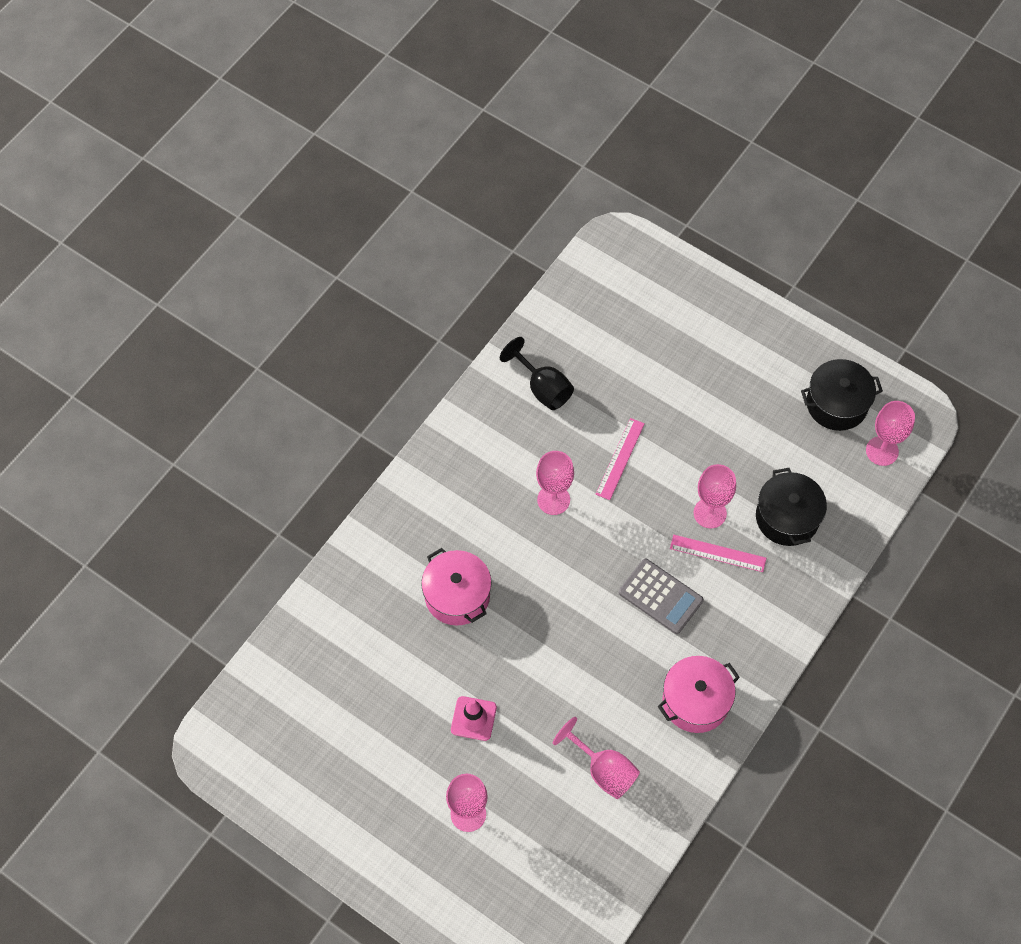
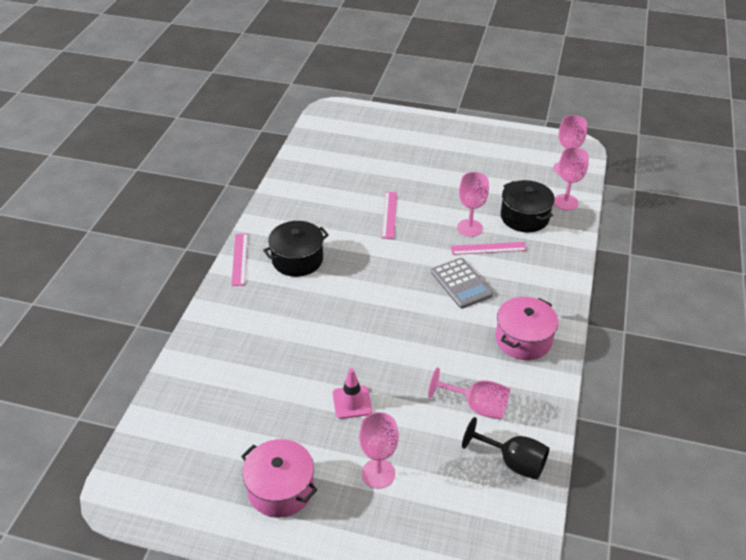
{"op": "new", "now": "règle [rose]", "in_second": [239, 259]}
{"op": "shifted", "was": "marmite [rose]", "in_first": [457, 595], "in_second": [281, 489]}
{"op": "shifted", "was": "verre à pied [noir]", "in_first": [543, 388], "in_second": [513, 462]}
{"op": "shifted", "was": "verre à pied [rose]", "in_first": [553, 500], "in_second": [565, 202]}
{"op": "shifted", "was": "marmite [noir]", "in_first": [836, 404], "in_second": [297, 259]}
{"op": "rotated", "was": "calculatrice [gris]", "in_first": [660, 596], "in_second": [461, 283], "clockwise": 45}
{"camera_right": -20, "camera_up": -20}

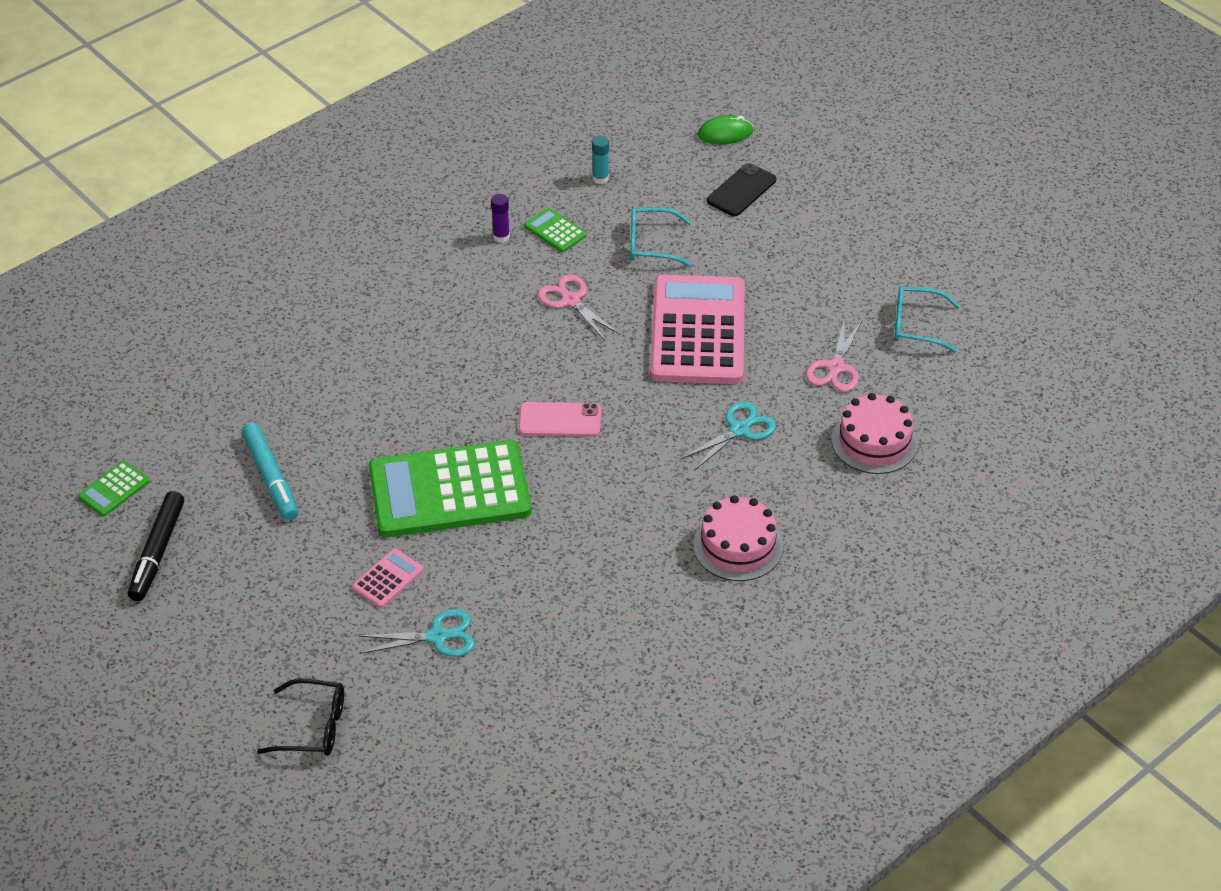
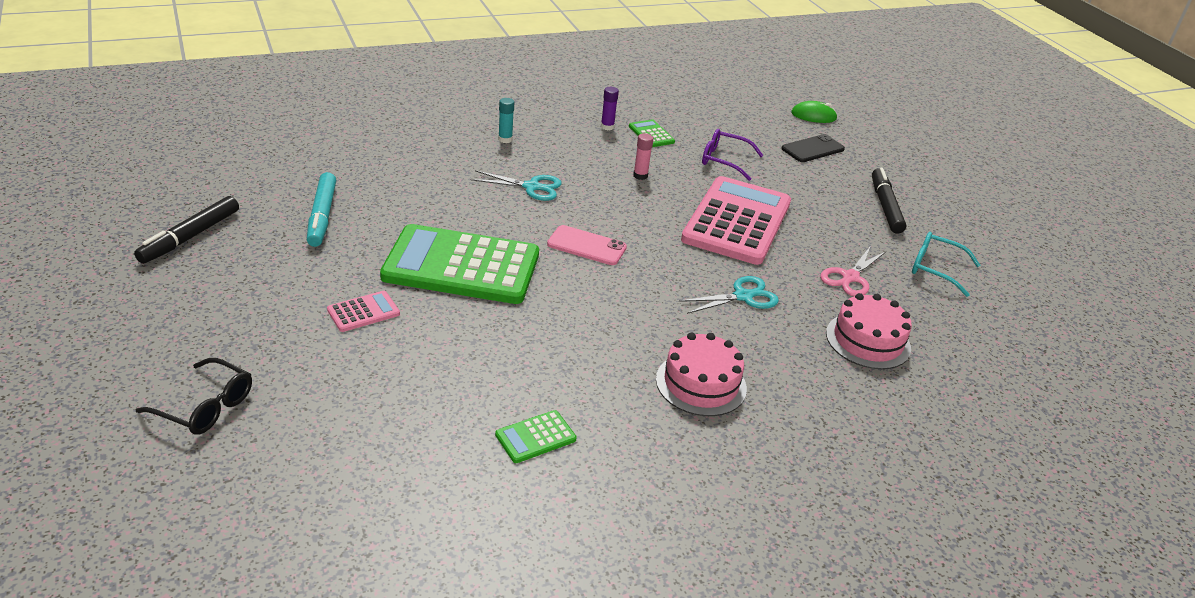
{"op": "new", "now": "feutre [noir]", "in_second": [885, 206]}
{"op": "shifted", "was": "calculatrice [vert]", "in_first": [114, 489], "in_second": [535, 437]}
{"op": "shifted", "was": "ciseaux [turquoise]", "in_first": [437, 636], "in_second": [531, 187]}
{"op": "shifted", "was": "bâton de colle [turquoise]", "in_first": [600, 178], "in_second": [505, 139]}
{"op": "swapped", "was": "ciseaux [rose]", "now": "bâton de colle [rose]", "in_first": [571, 300], "in_second": [640, 176]}
{"op": "repainted", "was": "lunettes [turquoise]", "now": "lunettes [violet]", "in_first": [651, 244], "in_second": [724, 160]}
{"camera_right": 15, "camera_up": -10}

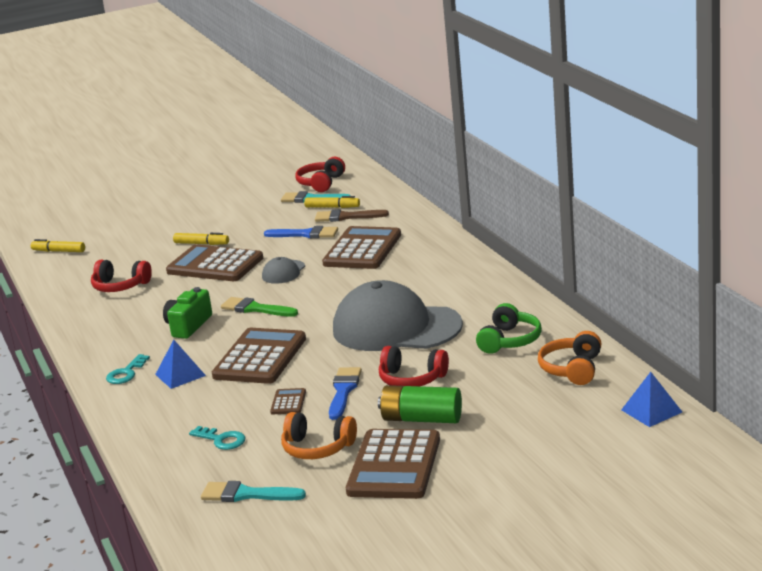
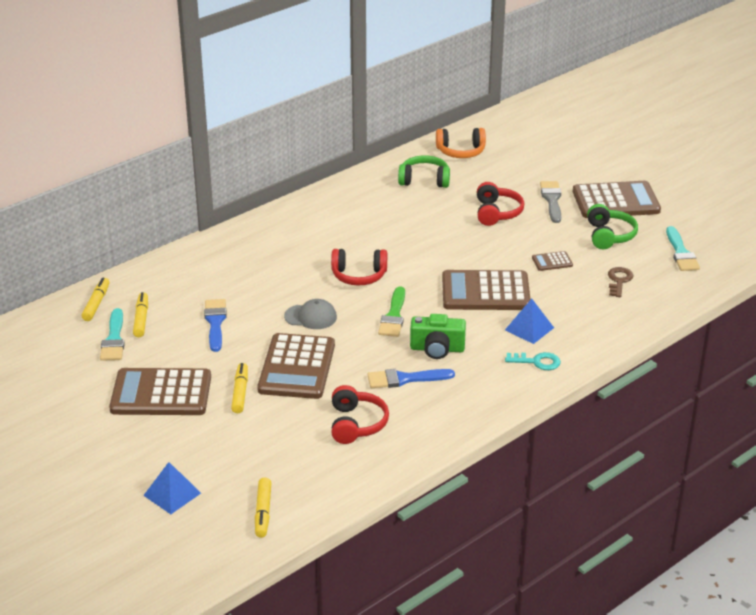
{"op": "gone", "was": "pinceau [marron]", "in_first": [346, 217]}
{"op": "gone", "was": "casquette [gris]", "in_first": [396, 328]}
{"op": "new", "now": "feutre [jaune]", "in_second": [96, 304]}
{"op": "shifted", "was": "casque audio [rouge]", "in_first": [321, 183], "in_second": [359, 276]}
{"op": "shifted", "was": "calculatrice [marron]", "in_first": [362, 249], "in_second": [161, 393]}
{"op": "shifted", "was": "pinceau [bleu]", "in_first": [343, 391], "in_second": [405, 379]}
{"op": "shifted", "was": "pyramide [bleu]", "in_first": [651, 411], "in_second": [172, 494]}
{"op": "swapped", "was": "pile [vert]", "now": "pinceau [gris]", "in_first": [421, 419], "in_second": [552, 200]}
{"op": "repainted", "was": "clé [turquoise]", "now": "clé [marron]", "in_first": [222, 440], "in_second": [619, 281]}
{"op": "repainted", "was": "casque audio [orange]", "now": "casque audio [vert]", "in_first": [317, 448], "in_second": [609, 235]}
{"camera_right": -110, "camera_up": 10}

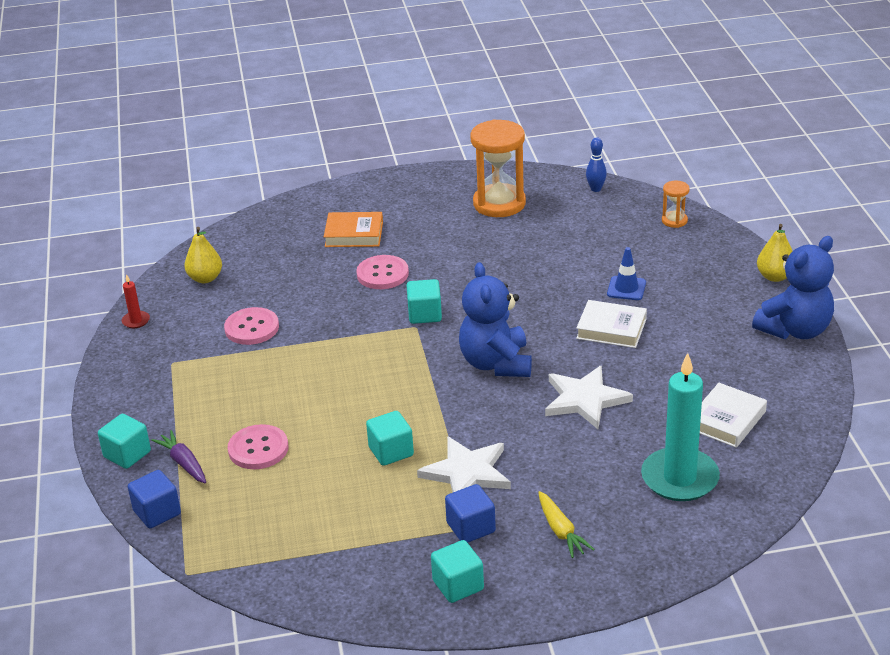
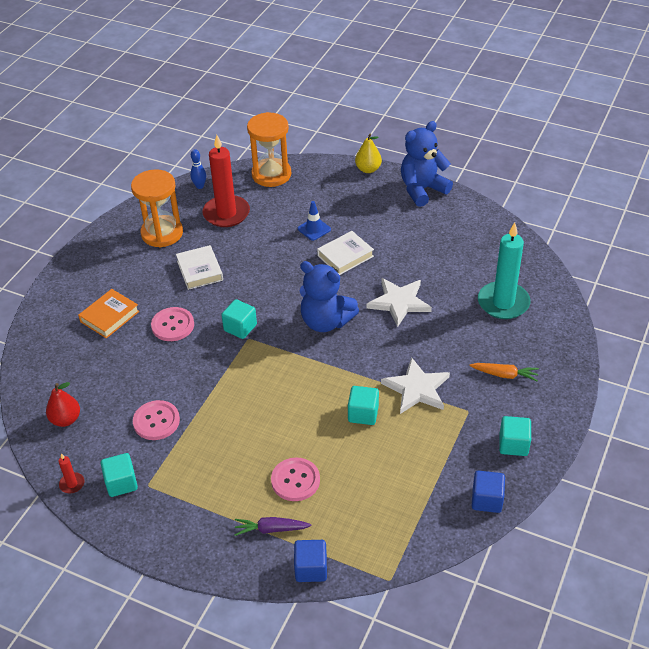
{"op": "new", "now": "bougie [rouge]", "in_second": [226, 213]}
{"op": "shifted", "was": "cube [turquoise]", "in_first": [127, 454], "in_second": [121, 483]}
{"op": "shifted", "was": "cube [bleu]", "in_first": [471, 527], "in_second": [486, 500]}
{"op": "shifted", "was": "livre [blanc]", "in_first": [727, 420], "in_second": [200, 270]}
{"op": "repainted", "was": "poire [jaune]", "now": "poire [rouge]", "in_first": [205, 278], "in_second": [66, 419]}
{"op": "repainted", "was": "carotte [jaune]", "now": "carotte [orange]", "in_first": [561, 531], "in_second": [504, 375]}
{"op": "rotated", "was": "ours en peluche [bleu]", "in_first": [795, 330], "in_second": [422, 189], "clockwise": -120}
{"op": "scaled", "was": "sablier [orange]", "in_first": [674, 221], "in_second": [271, 174], "ratio": 2.1}
{"camera_right": -55, "camera_up": 10}

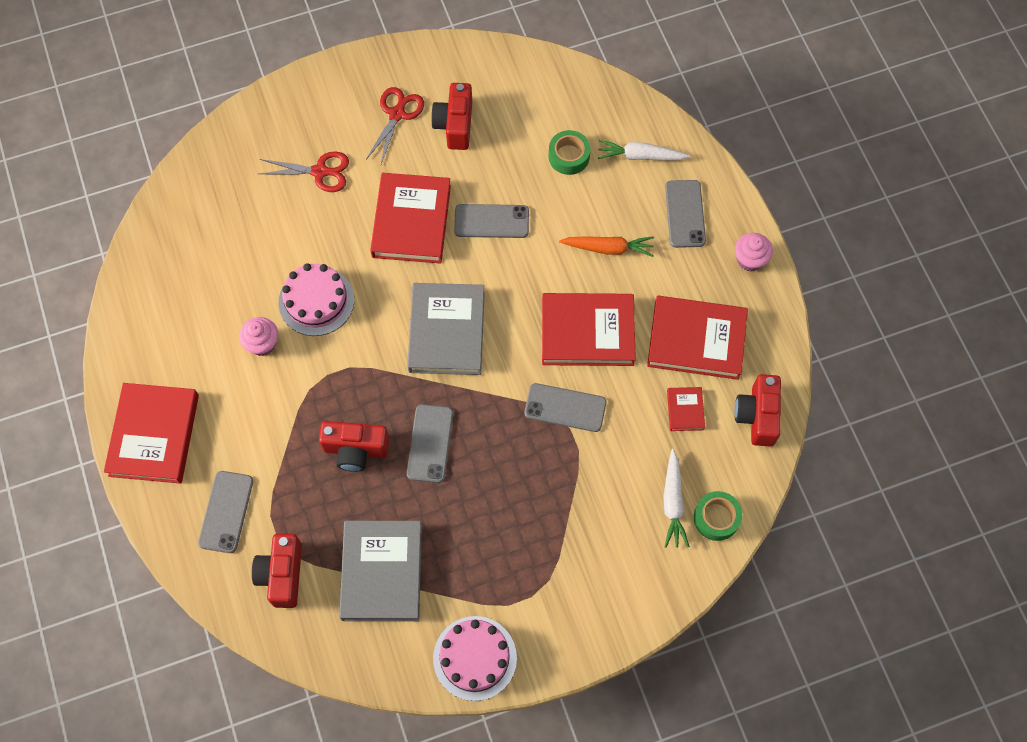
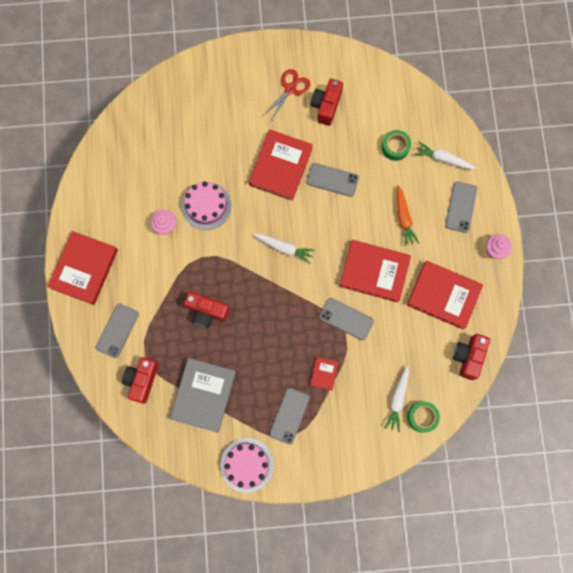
{"op": "gone", "was": "ciseaux [rouge]", "in_first": [320, 172]}
{"op": "shifted", "was": "téléphone [gris]", "in_first": [430, 443], "in_second": [289, 416]}
{"op": "shifted", "was": "livre [rouge]", "in_first": [685, 410], "in_second": [324, 373]}
{"op": "swapped", "was": "livre [gris]", "now": "carotte [blanc]", "in_first": [447, 331], "in_second": [284, 248]}
{"op": "rotated", "was": "carotte [orange]", "in_first": [608, 248], "in_second": [403, 218], "clockwise": 60}
{"camera_right": 15, "camera_up": 10}

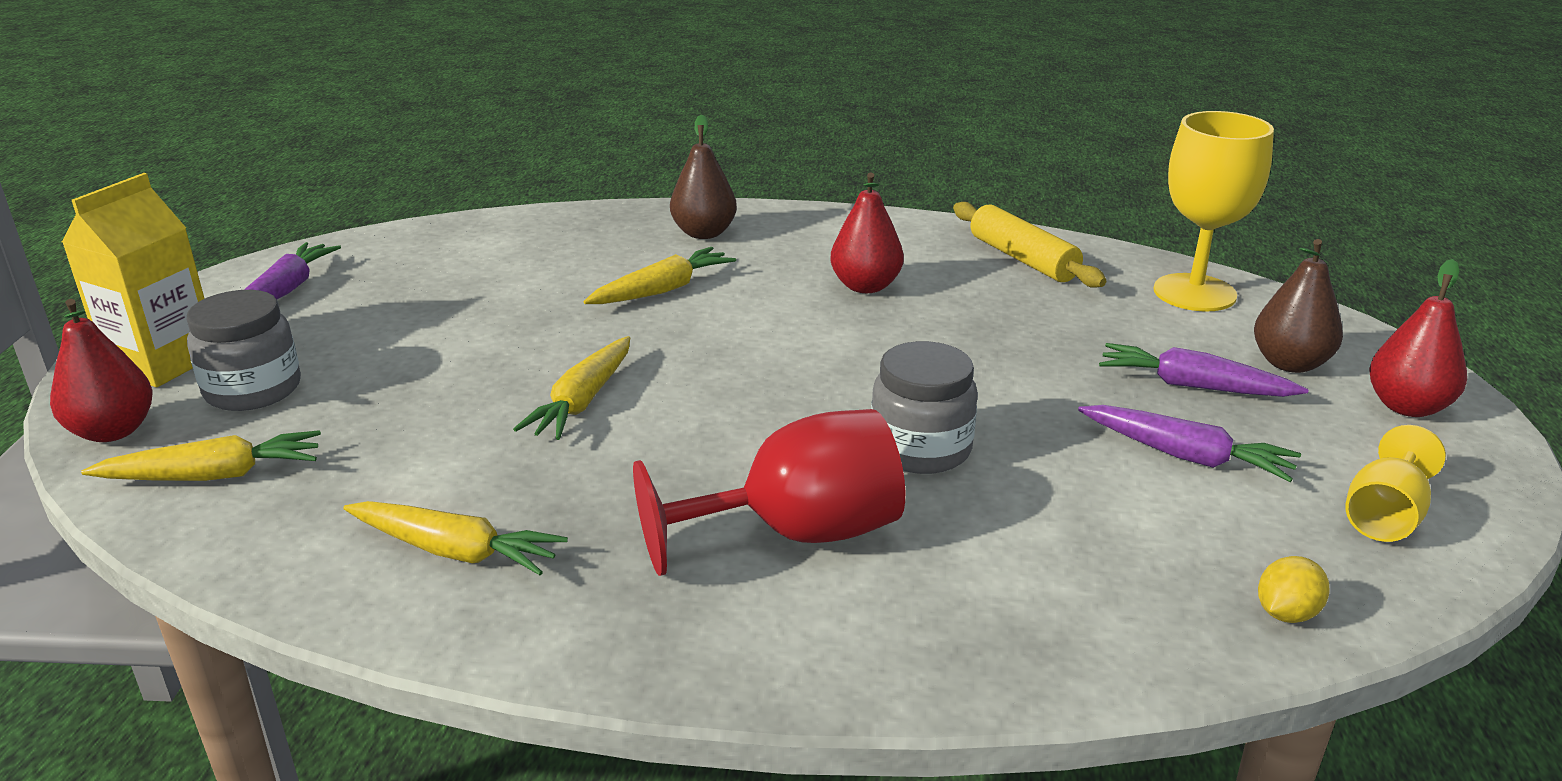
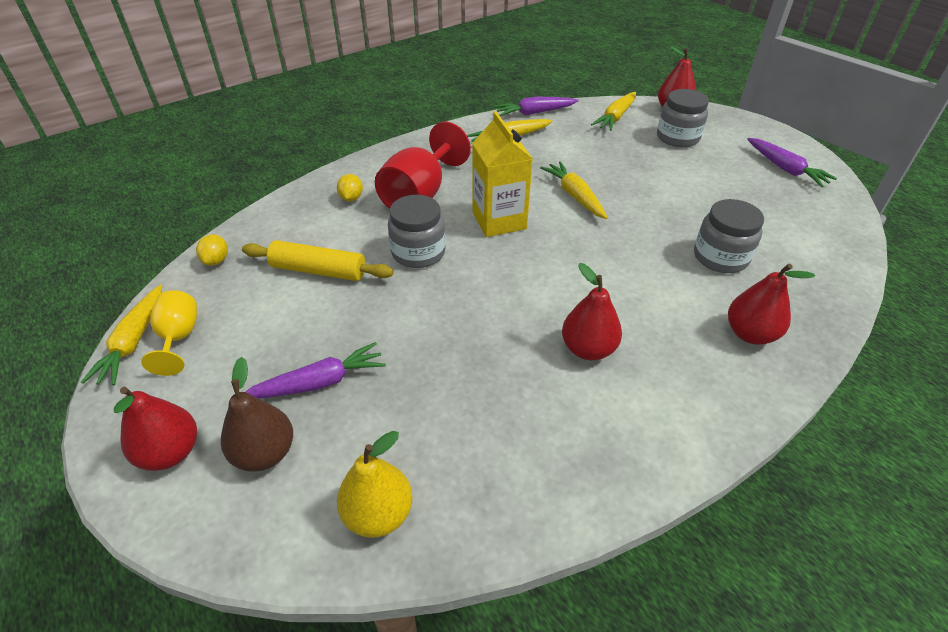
{"op": "new", "now": "citron [jaune]", "in_second": [351, 198]}
{"op": "new", "now": "bocal [gris]", "in_second": [720, 257]}
{"op": "shifted", "was": "brique de lait [jaune]", "in_first": [162, 362], "in_second": [499, 220]}
{"op": "shifted", "was": "carotte [jaune]", "in_first": [662, 290], "in_second": [134, 342]}
{"op": "shifted", "was": "rouleau à pâtisserie [jaune]", "in_first": [1022, 259], "in_second": [319, 270]}
{"op": "shifted", "was": "carotte [violet]", "in_first": [1186, 456], "in_second": [534, 113]}
{"op": "swapped", "was": "verre à pied [jaune]", "now": "poire [jaune]", "in_first": [1194, 293], "in_second": [378, 514]}
{"op": "repainted", "was": "poire [marron]", "now": "poire [rouge]", "in_first": [704, 233], "in_second": [750, 334]}
{"camera_right": 135, "camera_up": 15}

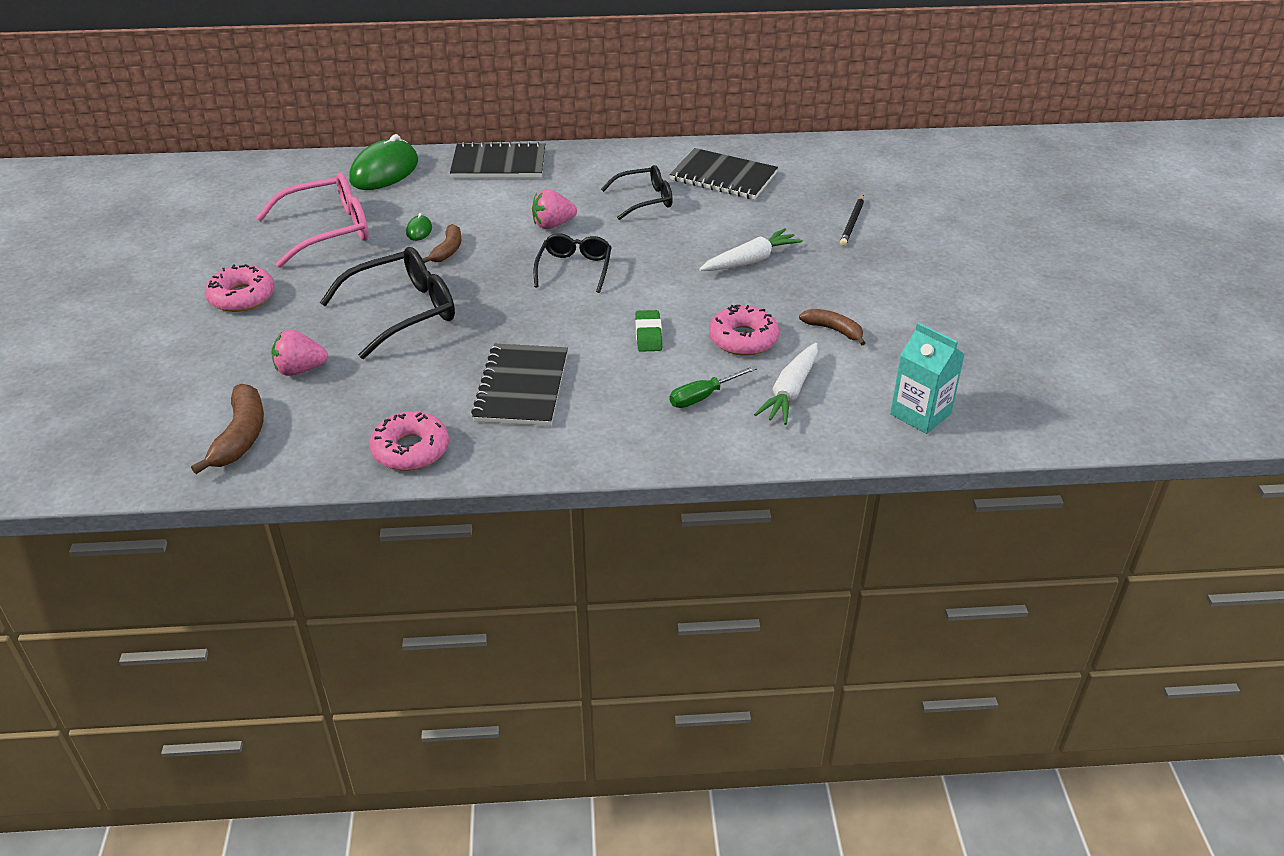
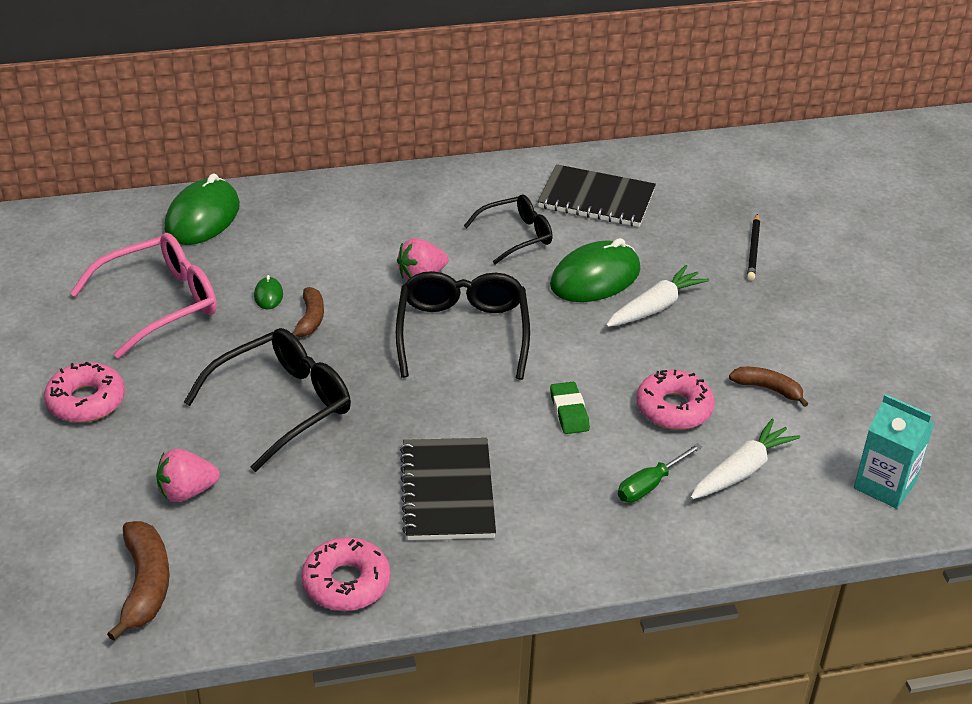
{"op": "gone", "was": "carnet [noir]", "in_first": [499, 164]}
{"op": "new", "now": "souris [vert]", "in_second": [595, 278]}
{"op": "rotated", "was": "carotte [blanc]", "in_first": [790, 392], "in_second": [741, 470], "clockwise": -150}
{"op": "scaled", "was": "lunettes [noir]", "in_first": [574, 269], "in_second": [462, 333], "ratio": 1.58}
{"camera_right": -10, "camera_up": 0}

